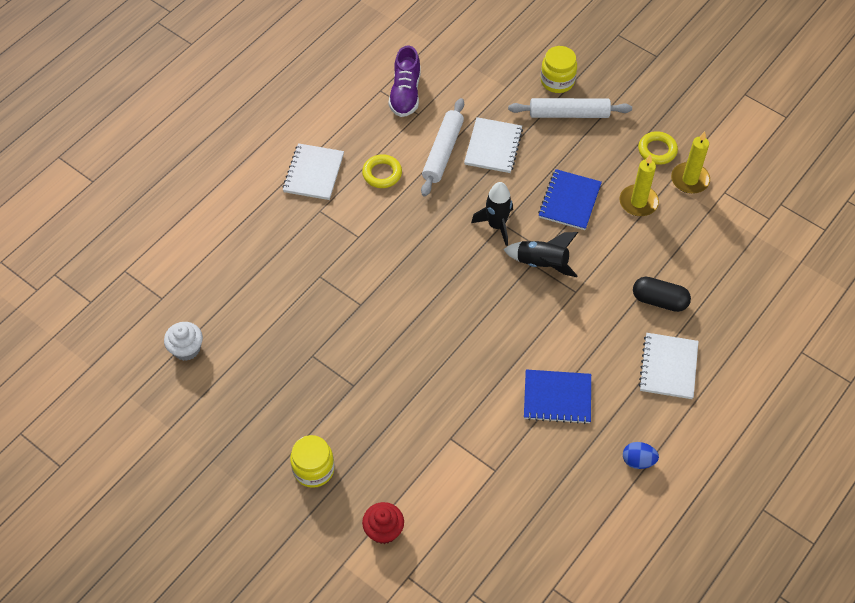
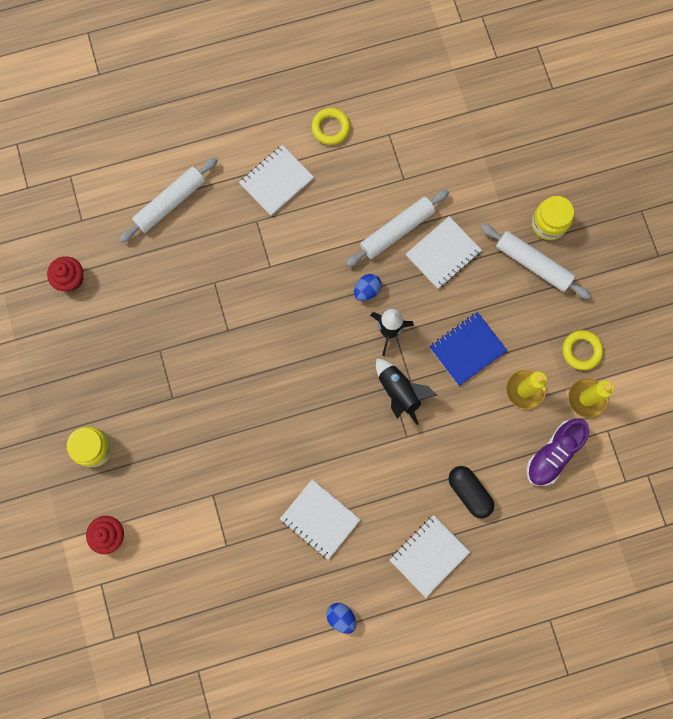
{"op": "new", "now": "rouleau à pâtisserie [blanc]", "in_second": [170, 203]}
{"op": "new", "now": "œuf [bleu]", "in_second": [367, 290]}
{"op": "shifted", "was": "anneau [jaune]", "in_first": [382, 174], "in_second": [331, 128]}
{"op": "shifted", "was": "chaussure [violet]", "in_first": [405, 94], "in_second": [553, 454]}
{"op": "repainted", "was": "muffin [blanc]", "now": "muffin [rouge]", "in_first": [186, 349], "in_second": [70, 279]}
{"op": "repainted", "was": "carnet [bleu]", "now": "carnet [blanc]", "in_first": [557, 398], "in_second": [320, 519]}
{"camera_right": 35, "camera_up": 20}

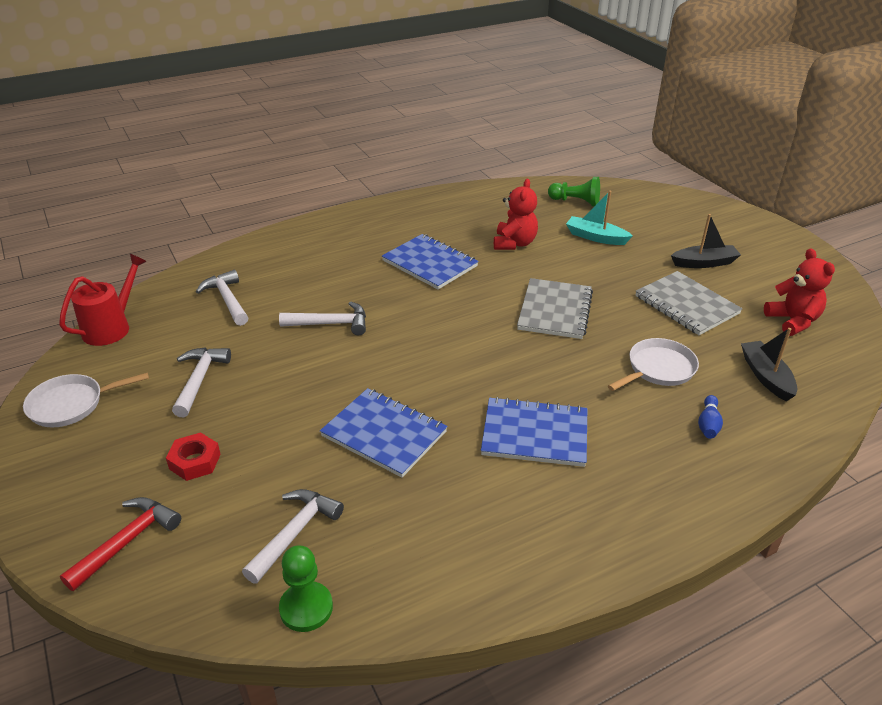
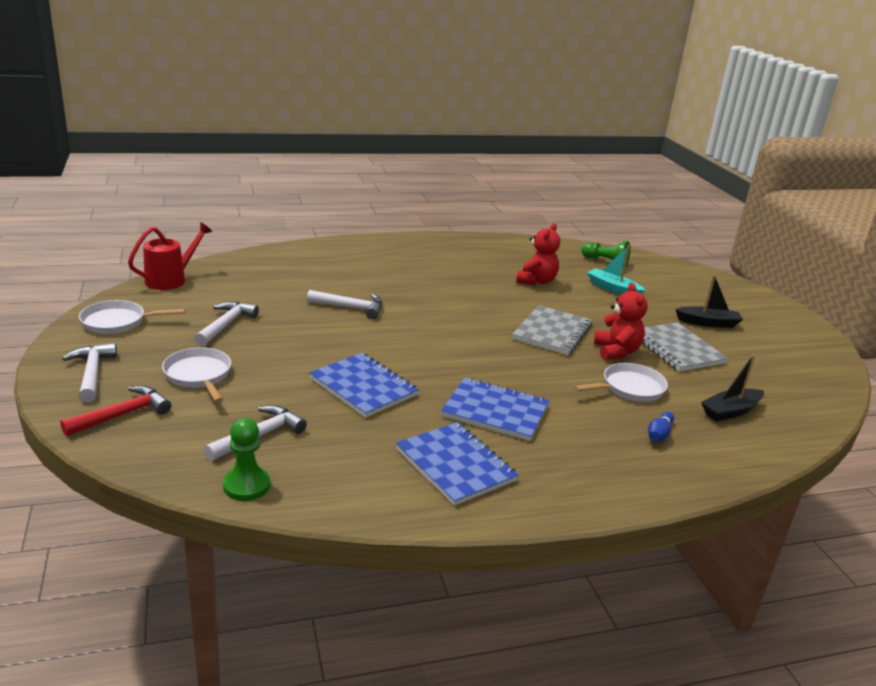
{"op": "shifted", "was": "marteau [blanc]", "in_first": [227, 299], "in_second": [92, 373]}
{"op": "shifted", "was": "carnet [bleu]", "in_first": [429, 263], "in_second": [455, 465]}
{"op": "shifted", "was": "ours en peluche [rouge]", "in_first": [792, 321], "in_second": [616, 351]}
{"op": "swapped", "was": "écrou [rouge]", "now": "poêle [blanc]", "in_first": [195, 461], "in_second": [199, 375]}
{"op": "rotated", "was": "bateau [noir]", "in_first": [766, 376], "in_second": [730, 411], "clockwise": -120}
{"camera_right": 10, "camera_up": -10}

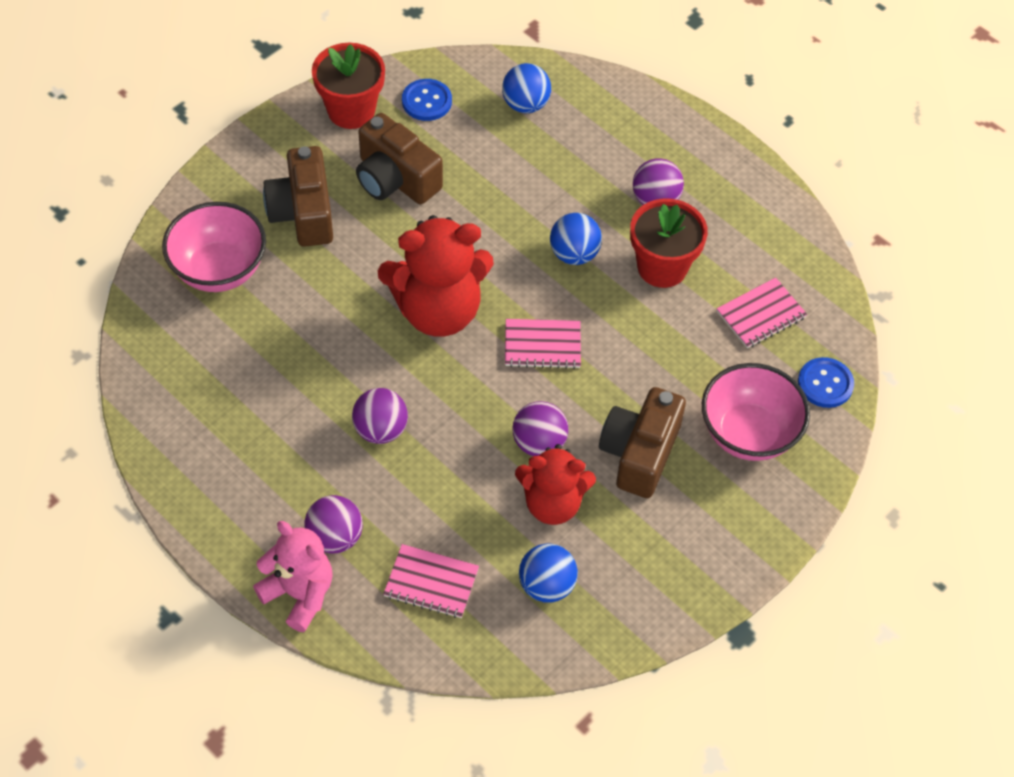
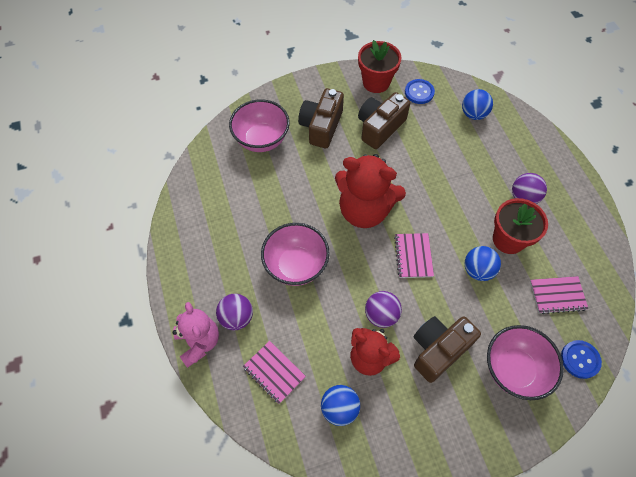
{"op": "shifted", "was": "balle [bleu]", "in_first": [574, 254], "in_second": [478, 270]}
{"op": "swapped", "was": "balle [violet]", "now": "bol [rose]", "in_first": [380, 430], "in_second": [296, 265]}
{"op": "rotated", "was": "appareil photo [marron]", "in_first": [395, 179], "in_second": [380, 127], "clockwise": 60}
{"op": "rotated", "was": "carnet [rose]", "in_first": [542, 345], "in_second": [413, 256], "clockwise": 60}
{"camera_right": 30, "camera_up": 5}

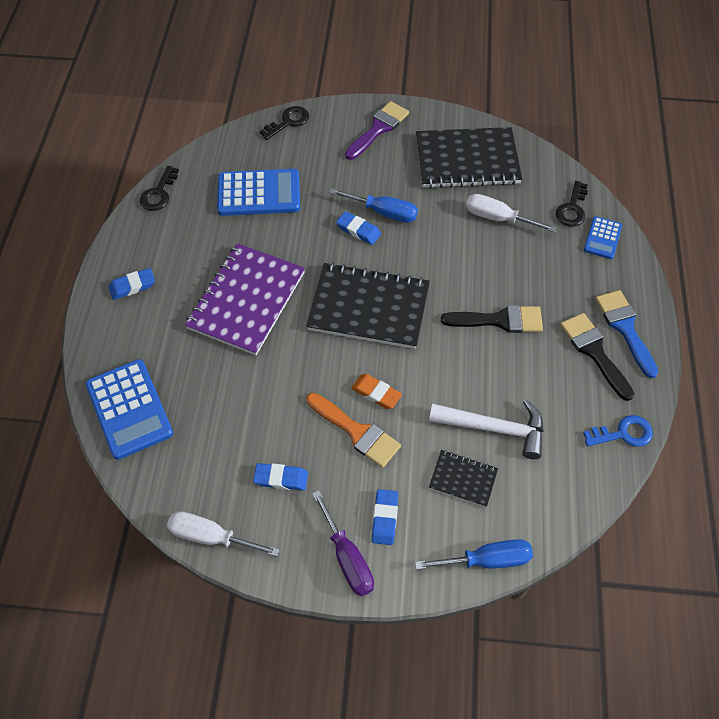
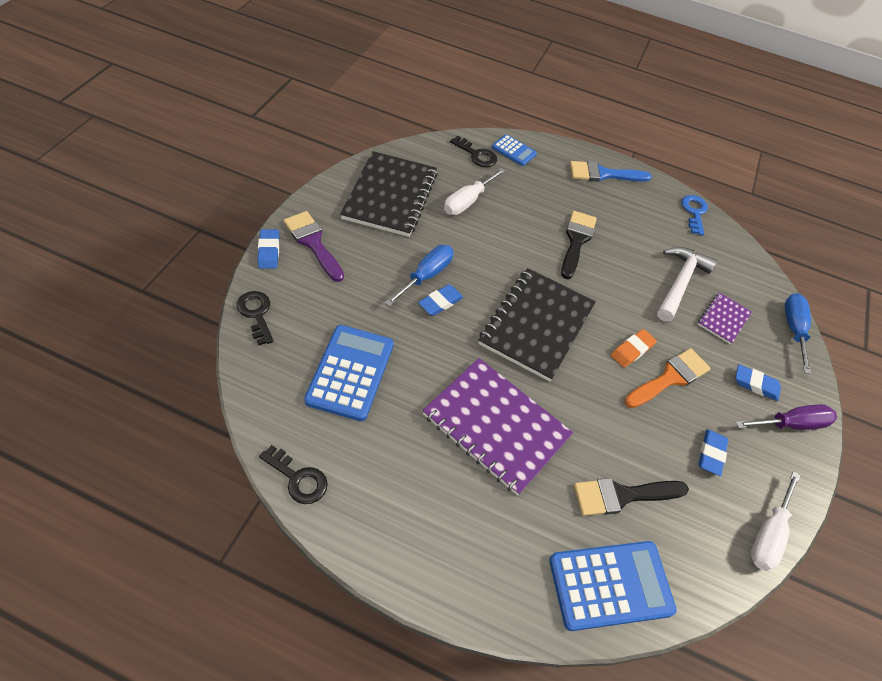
{"op": "shifted", "was": "gomme [bleu]", "in_first": [132, 286], "in_second": [269, 251]}
{"op": "shifted", "was": "pinceau [noir]", "in_first": [594, 352], "in_second": [622, 495]}
{"op": "repainted", "was": "carnet [noir]", "now": "carnet [violet]", "in_first": [463, 479], "in_second": [723, 319]}
{"camera_right": -80, "camera_up": -5}

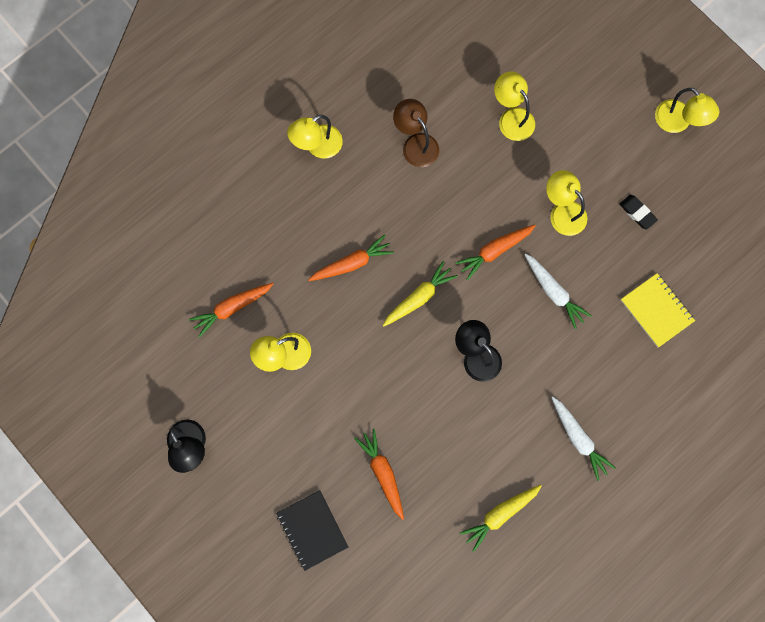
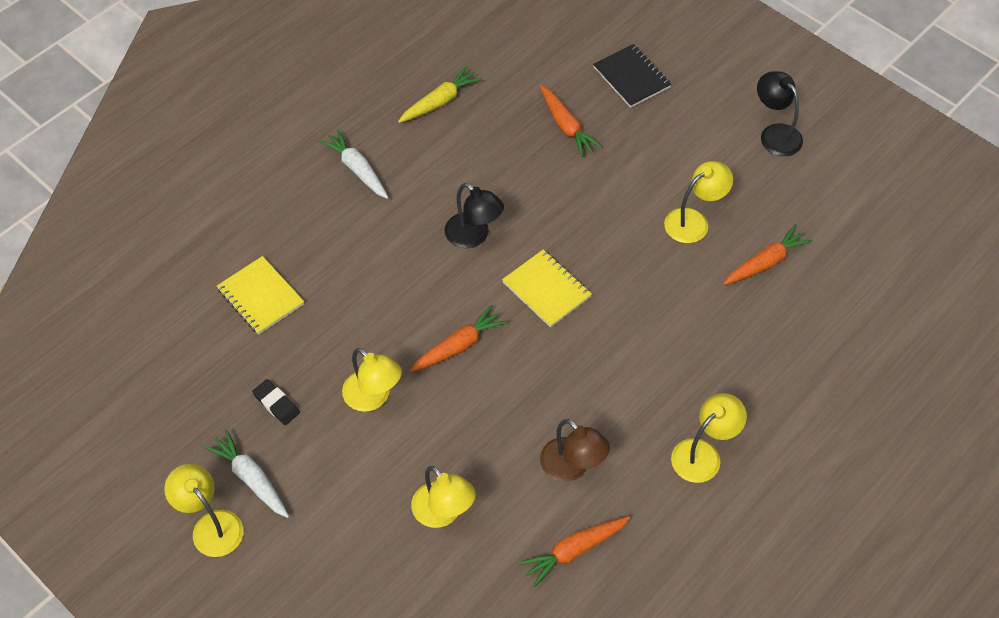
{"op": "shifted", "was": "carotte [orange]", "in_first": [352, 263], "in_second": [574, 551]}
{"op": "shifted", "was": "carotte [blanc]", "in_first": [553, 292], "in_second": [251, 478]}
{"op": "swapped", "was": "carotte [jaune]", "now": "carnet [jaune]", "in_first": [419, 297], "in_second": [546, 289]}
{"camera_right": 175, "camera_up": -20}

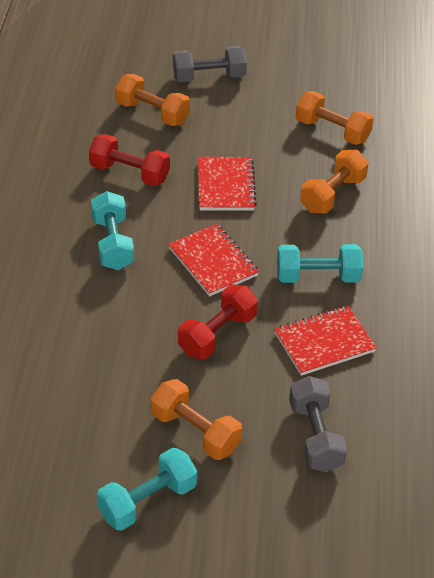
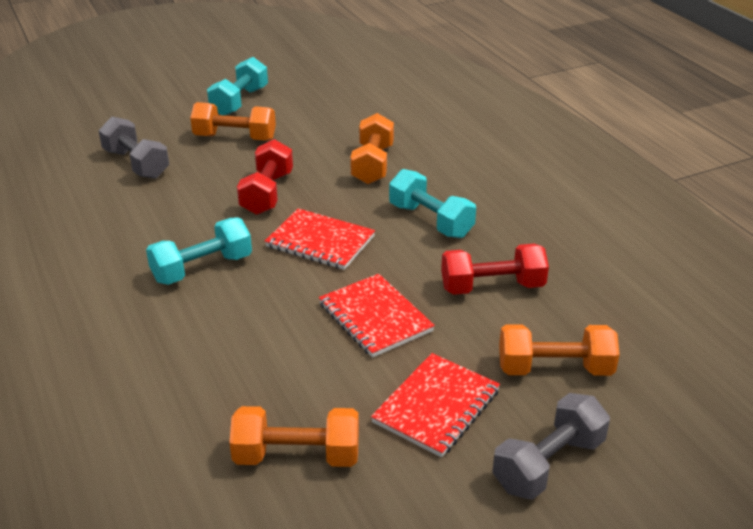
{"op": "shifted", "was": "carnet [rouge]", "in_first": [324, 342], "in_second": [436, 407]}
{"op": "shifted", "was": "haltère [orange]", "in_first": [332, 194], "in_second": [372, 165]}
{"camera_right": 150, "camera_up": -10}

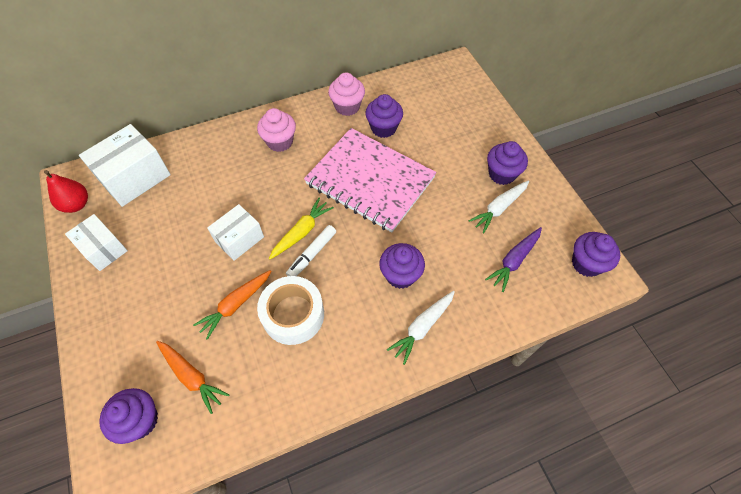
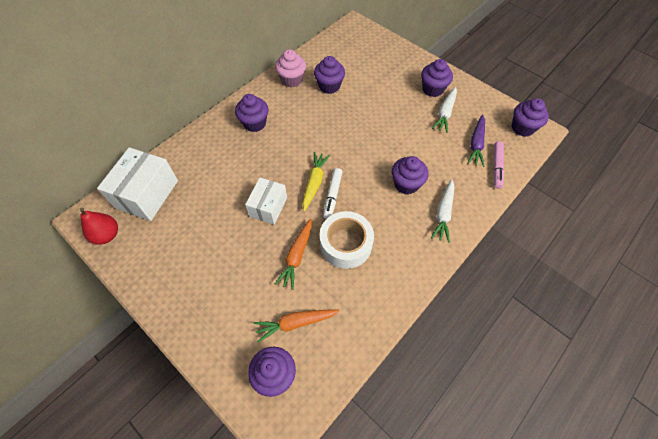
{"op": "gone", "was": "boîte [blanc]", "in_first": [103, 249]}
{"op": "gone", "was": "carnet [rose]", "in_first": [370, 181]}
{"op": "new", "now": "feutre [rose]", "in_second": [496, 167]}
{"op": "repainted", "was": "muffin [rose]", "now": "muffin [violet]", "in_first": [280, 142], "in_second": [254, 123]}
{"op": "rotated", "was": "carotte [orange]", "in_first": [192, 376], "in_second": [295, 323], "clockwise": 150}
{"camera_right": -25, "camera_up": 0}

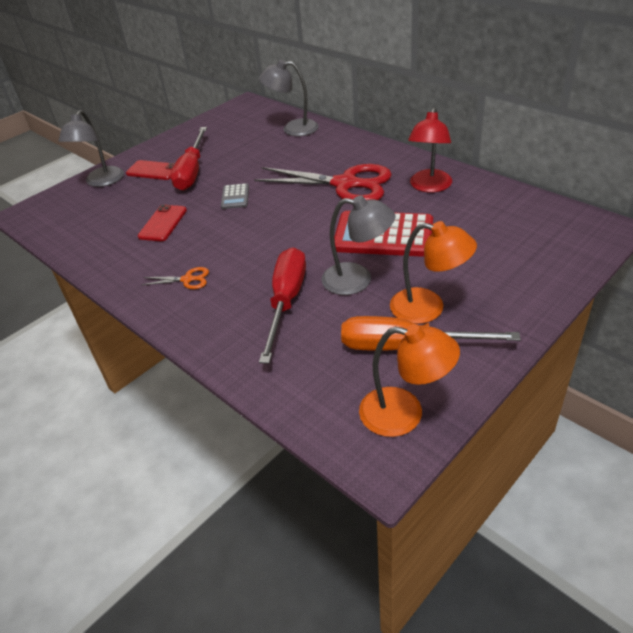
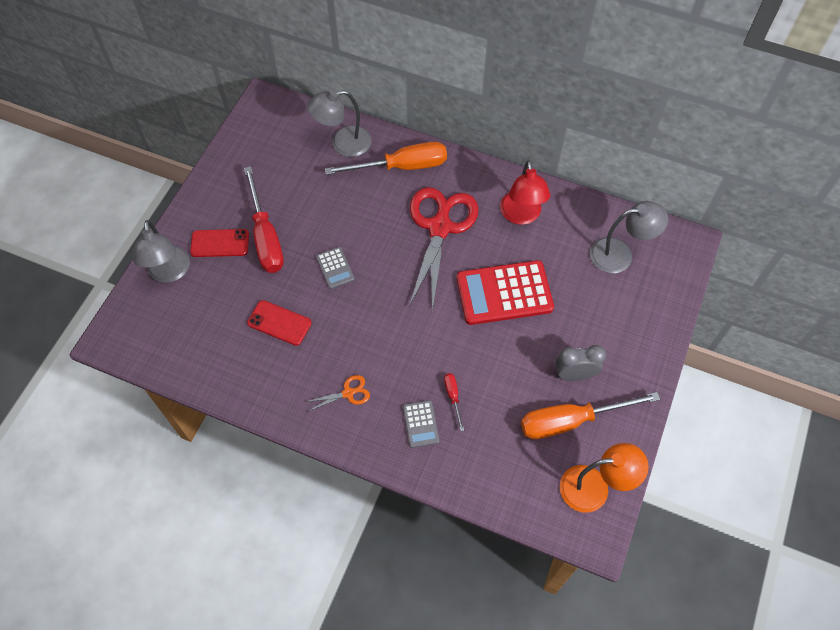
{"op": "new", "now": "tournevis [orange]", "in_second": [402, 167]}
{"op": "new", "now": "calculatrice [gris]", "in_second": [421, 424]}
{"op": "shifted", "was": "lampe [gris]", "in_first": [357, 280], "in_second": [620, 254]}
{"op": "swapped", "was": "lampe [orange]", "now": "réveil [gris]", "in_first": [428, 308], "in_second": [574, 374]}
{"op": "rotated", "was": "téléphone [rouge]", "in_first": [163, 223], "in_second": [279, 323], "clockwise": -60}
{"op": "rotated", "was": "ciseaux [rouge]", "in_first": [346, 184], "in_second": [440, 227], "clockwise": -75}
{"op": "scaled", "was": "tournevis [rouge]", "in_first": [286, 301], "in_second": [453, 397], "ratio": 0.44}
{"camera_right": -25, "camera_up": 20}

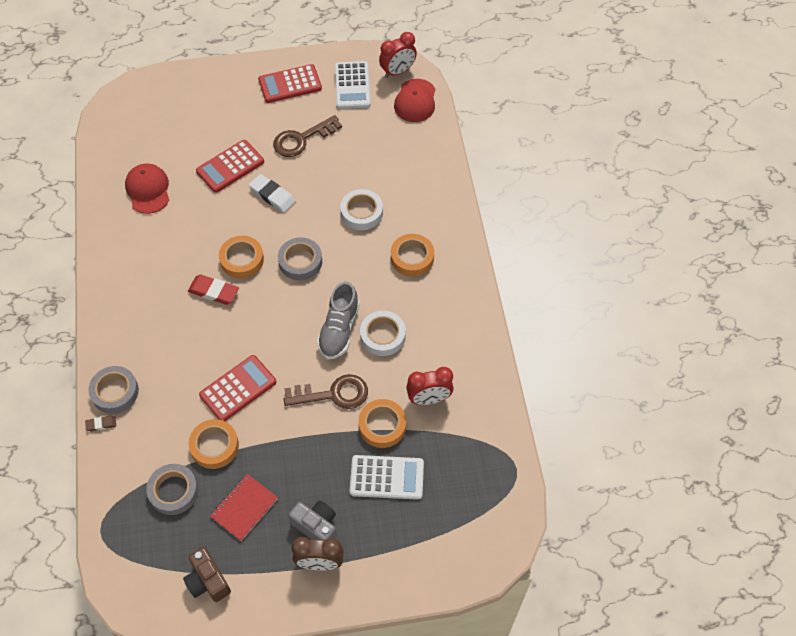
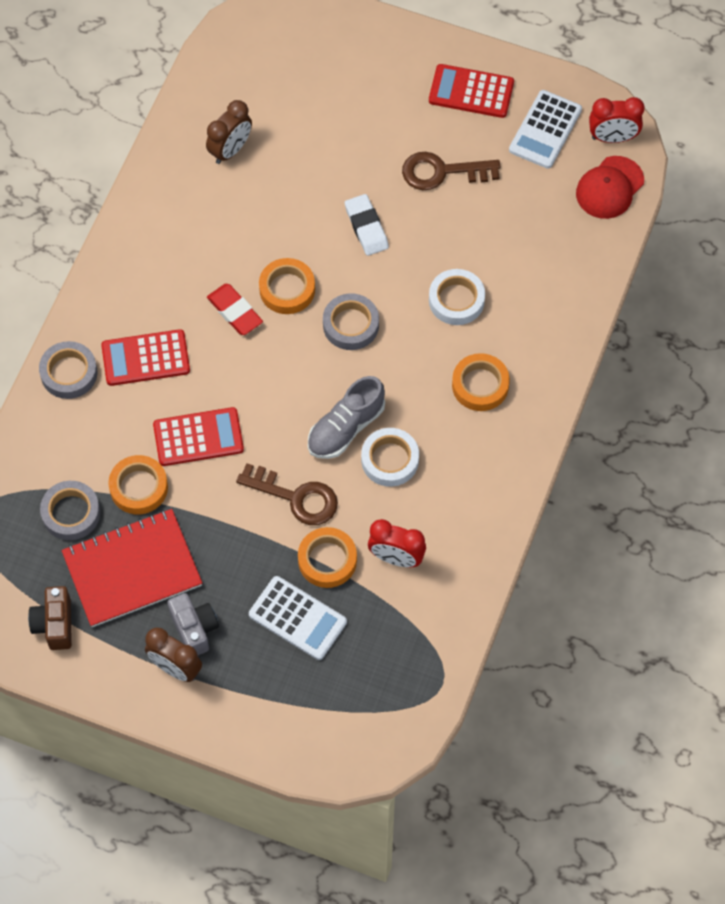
{"op": "gone", "was": "gomme [marron]", "in_first": [101, 424]}
{"op": "shifted", "was": "calculatrice [rouge]", "in_first": [230, 167], "in_second": [145, 358]}
{"op": "swapped", "was": "casquette [rouge]", "now": "réveil [marron]", "in_first": [148, 190], "in_second": [230, 150]}
{"op": "scaled", "was": "carnet [rouge]", "in_first": [244, 508], "in_second": [132, 569], "ratio": 1.77}
{"camera_right": 30, "camera_up": 5}

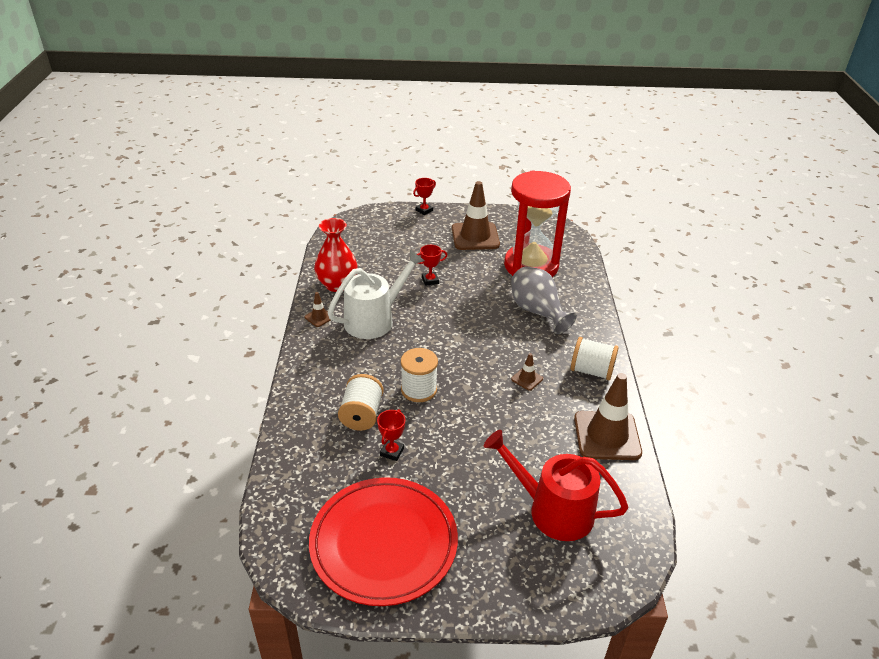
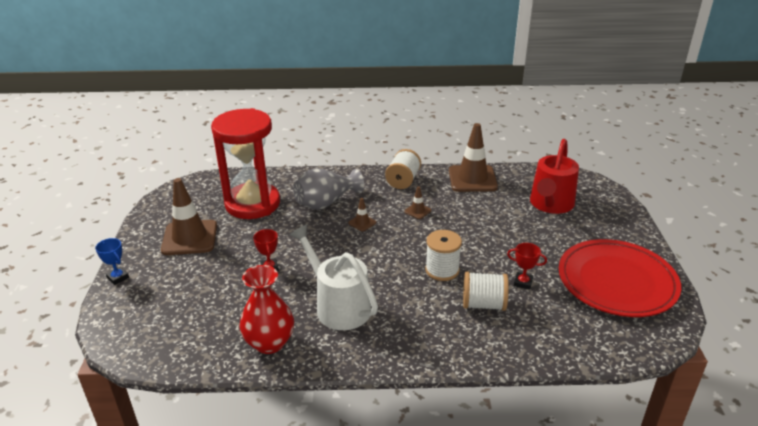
{"op": "shifted", "was": "cône de chantier [marron]", "in_first": [319, 317], "in_second": [362, 223]}
{"op": "repainted", "was": "trophée [rouge]", "now": "trophée [bleu]", "in_first": [424, 210], "in_second": [118, 277]}
{"camera_right": -90, "camera_up": -5}

